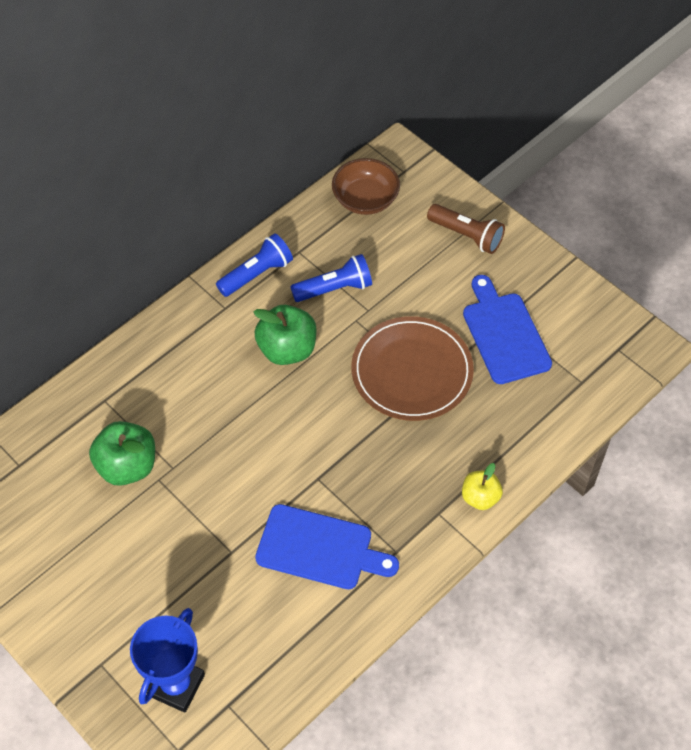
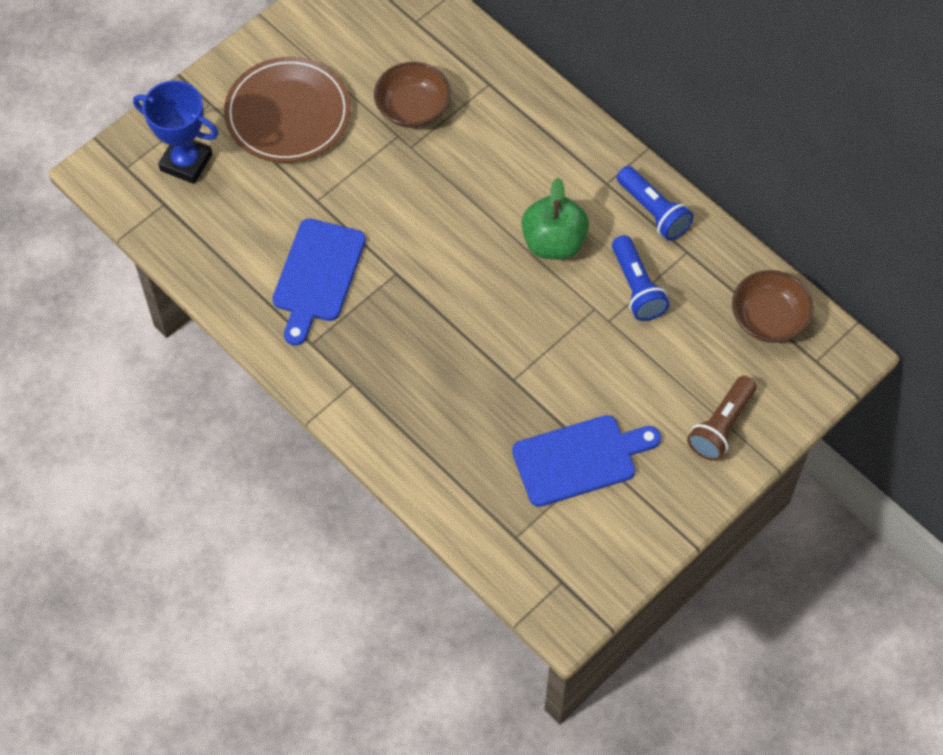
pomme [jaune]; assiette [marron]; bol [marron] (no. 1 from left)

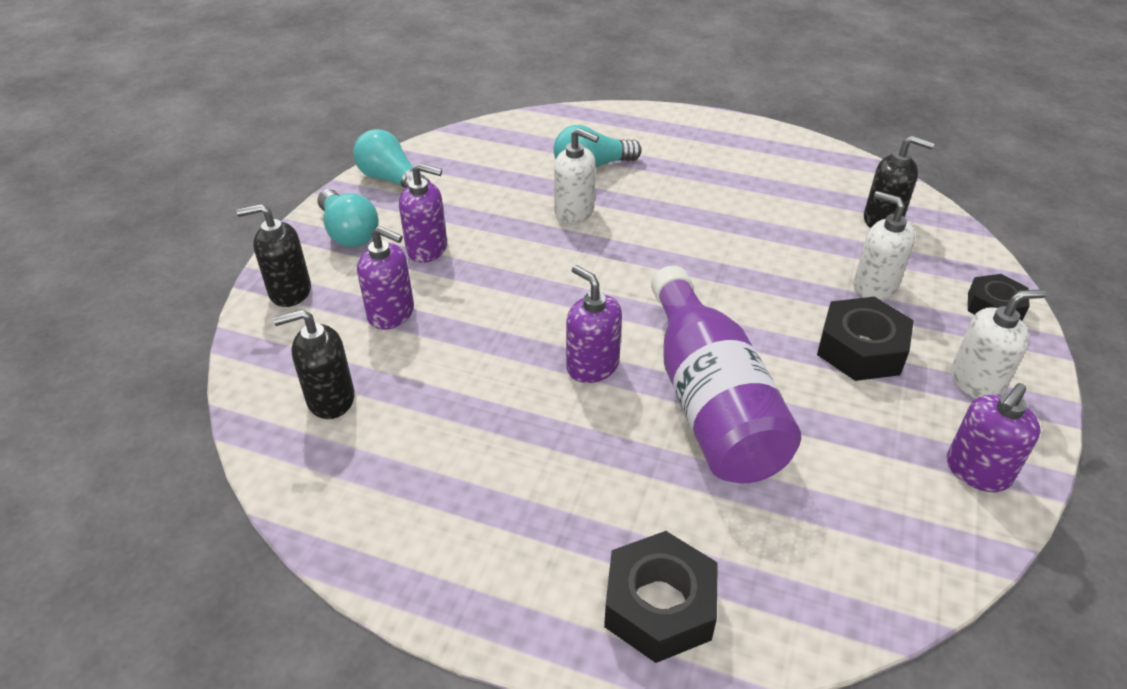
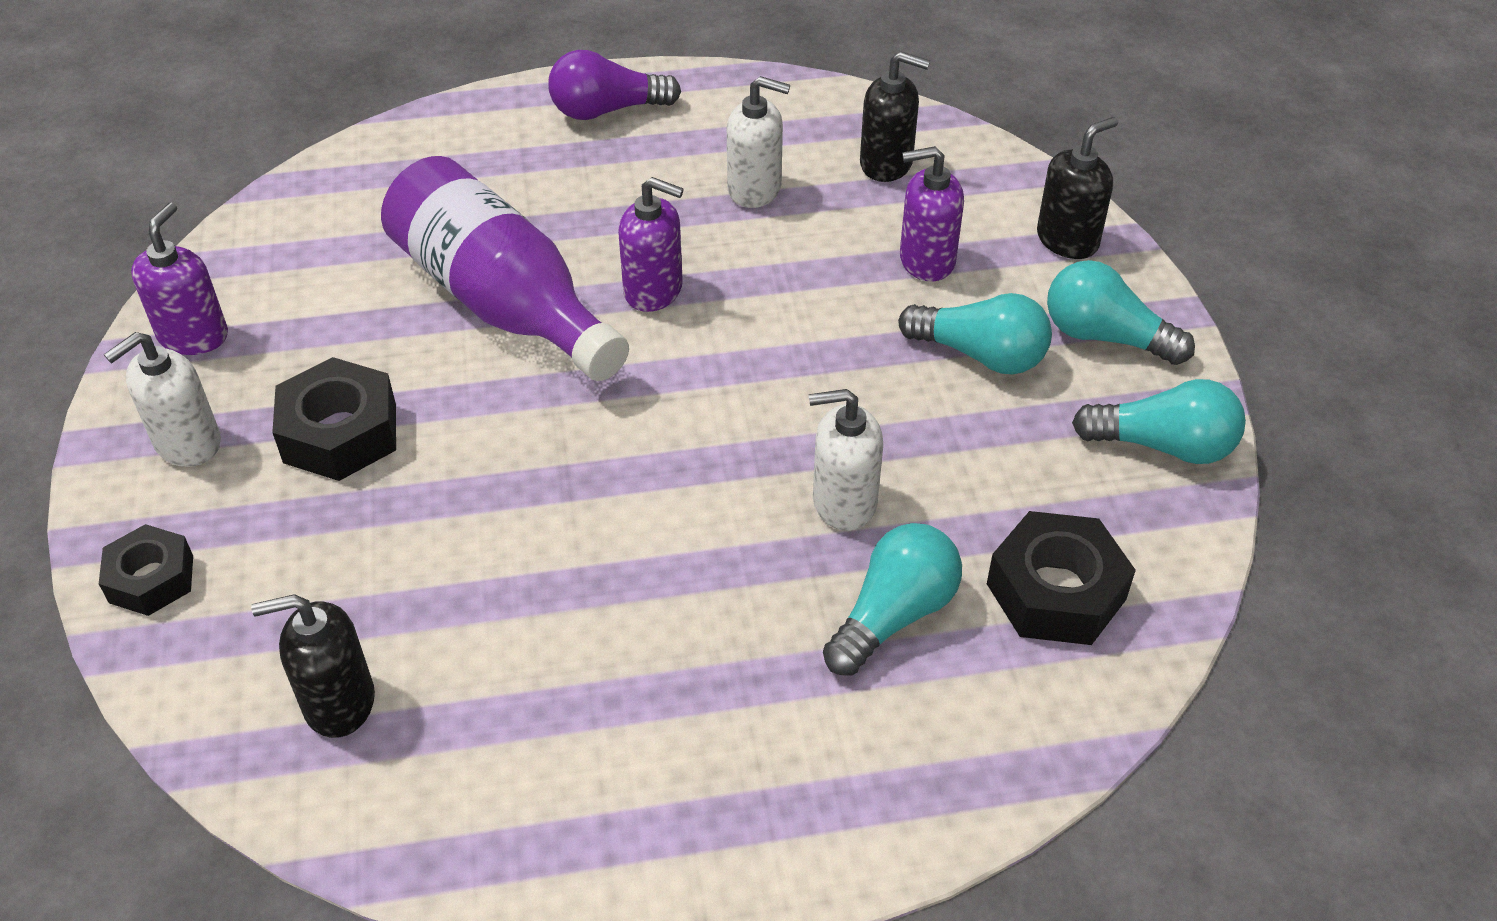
ampoule [violet]; écrou [noir] (no. 3 from left); distributeur de savon [blanc] (no. 2 from left); ampoule [turquoise] (no. 2 from left); distributeur de savon [noir] (no. 2 from left)

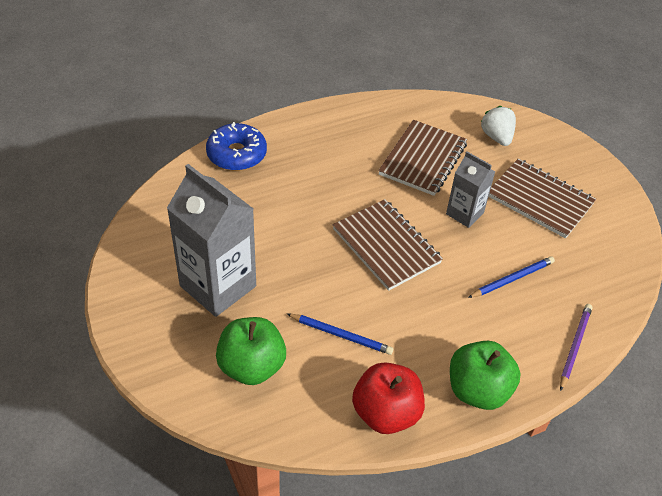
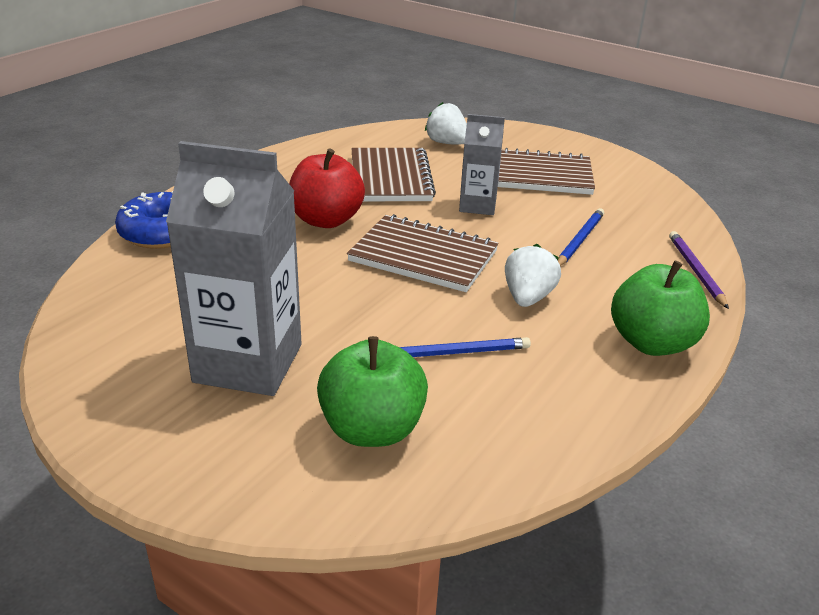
fraise [blanc] (no. 2 from left); pomme [rouge]

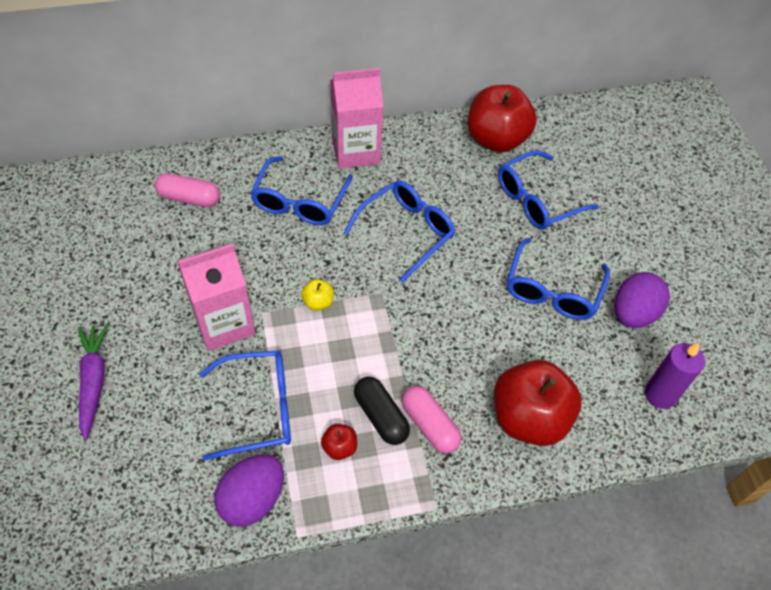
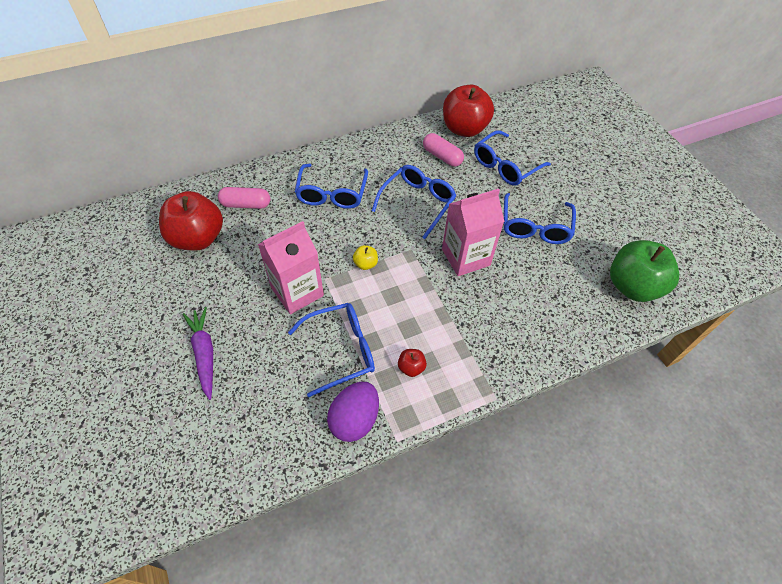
gélule [noir]; œuf [violet] (no. 2 from left in the first image); brique de lait [rose] (no. 2 from left); gélule [rose] (no. 2 from left); pomme [rouge] (no. 1 from left); pomme [vert]

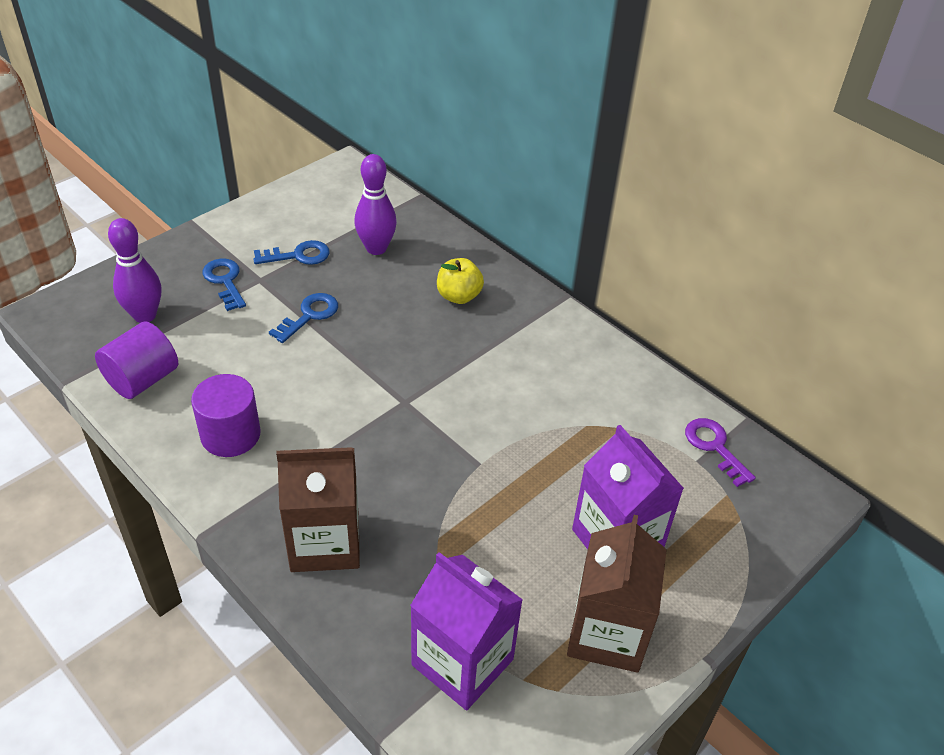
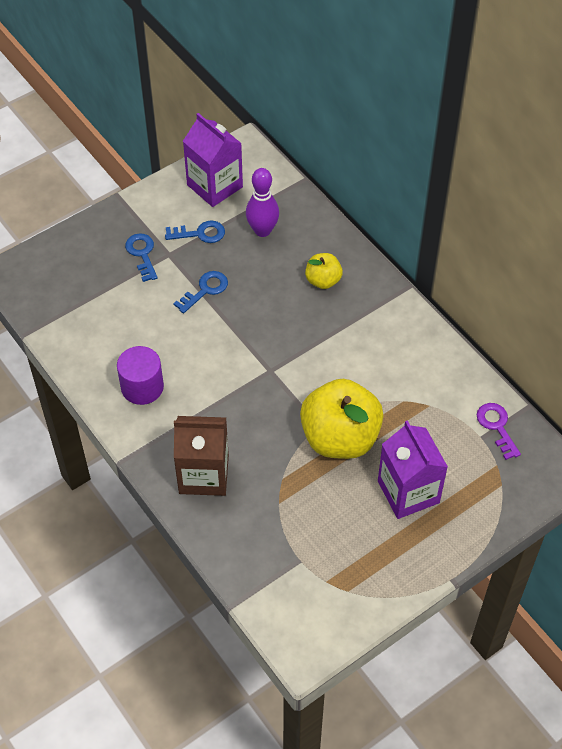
cylindre [violet] (no. 1 from left in the first image); quille [violet] (no. 1 from left in the first image); brique de lait [marron] (no. 2 from left in the first image); pomme [jaune] (no. 2 from left); brique de lait [violet] (no. 1 from left)

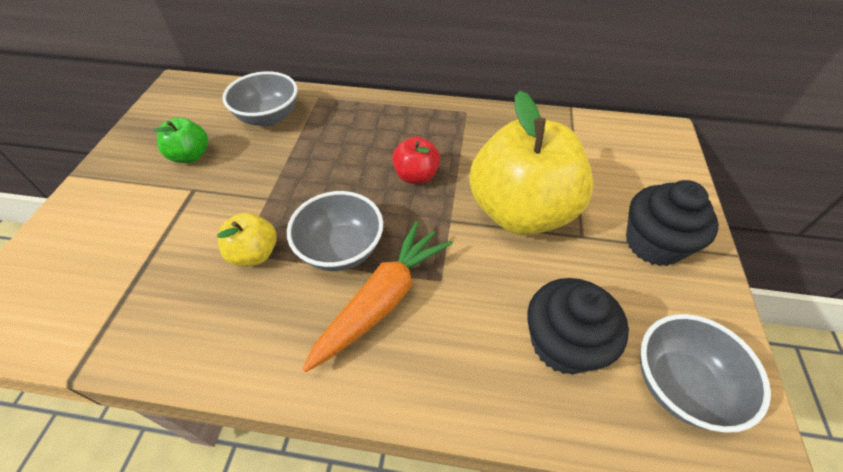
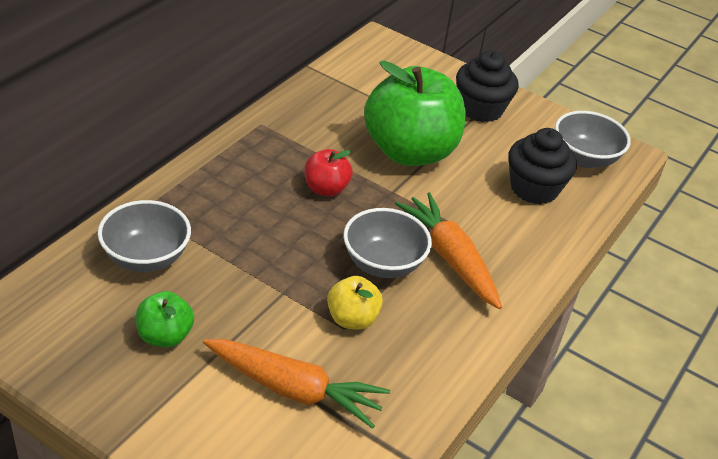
carotte [orange] (no. 1 from left); pomme [vert] (no. 2 from left)

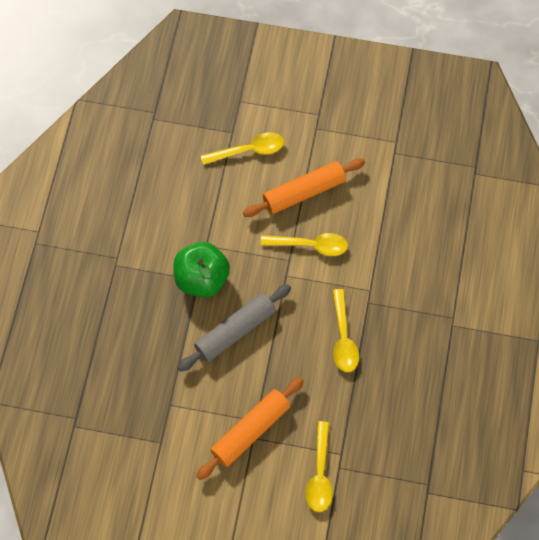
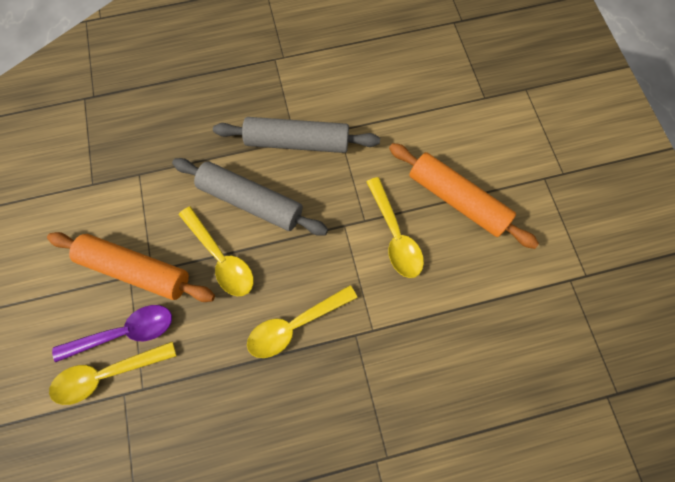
cuillère [violet]; cuillère [jaune] (no. 2 from left); rouleau à pâtisserie [gris] (no. 2 from left)

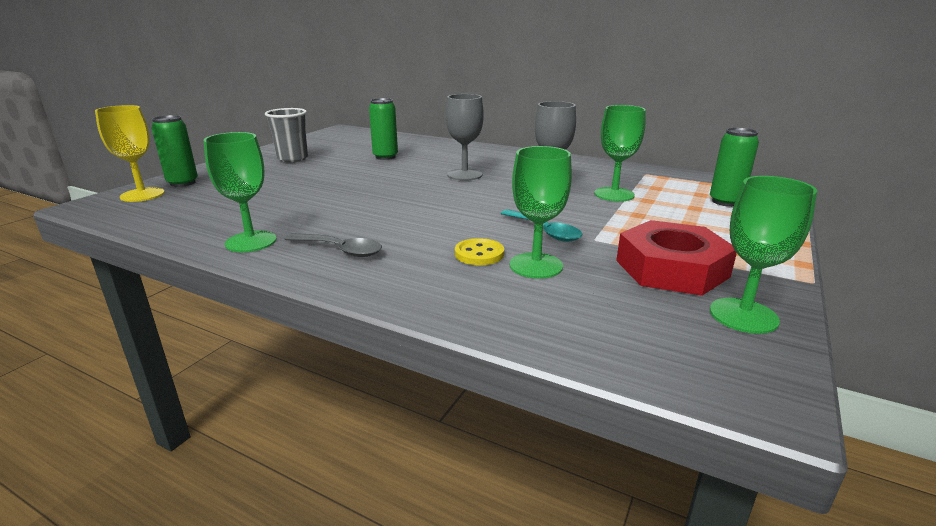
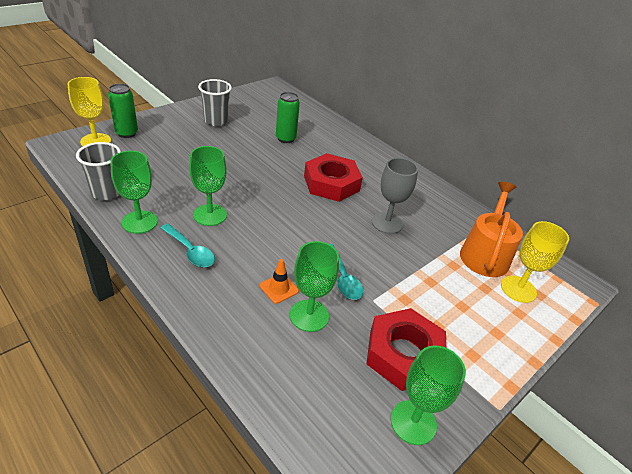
gobelet [gris] (no. 1 from left); arrosoir [orange]; verre à pied [vert] (no. 2 from left); écrou [rouge] (no. 1 from left); cône de chantier [orange]; verre à pied [jaune] (no. 2 from left); cuillère [turquoise] (no. 1 from left)

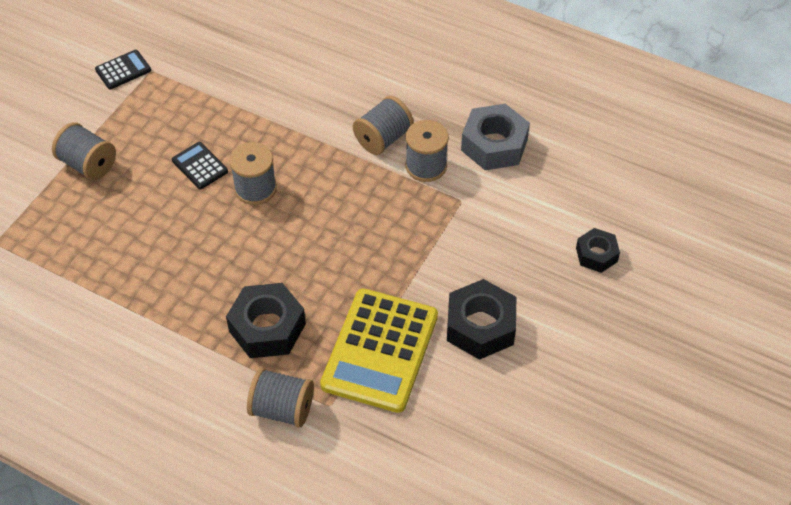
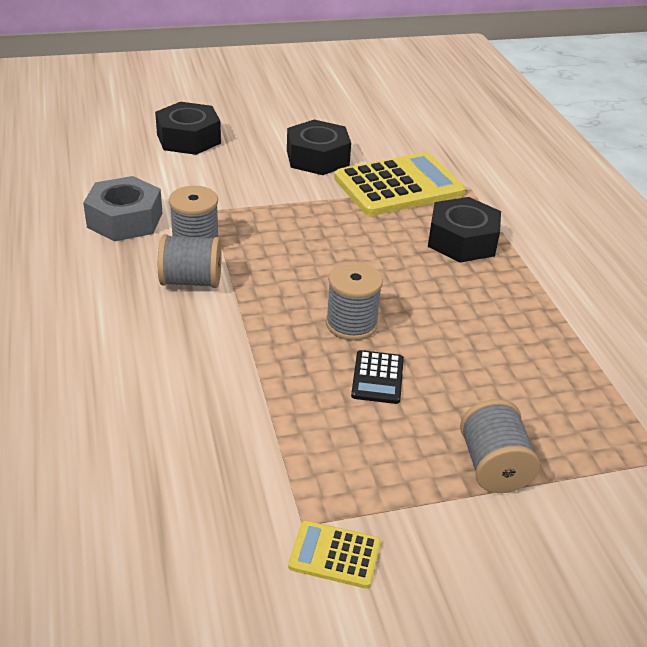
bobine [gris] (no. 3 from left in the first image); calculatrice [jaune] (no. 1 from left); écrou [noir] (no. 1 from left)

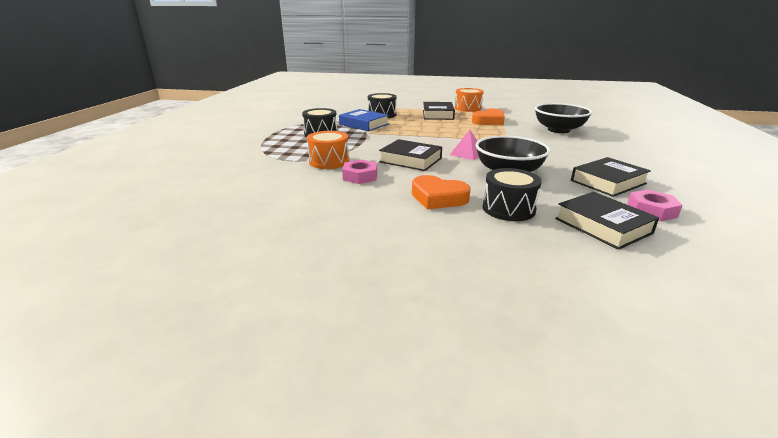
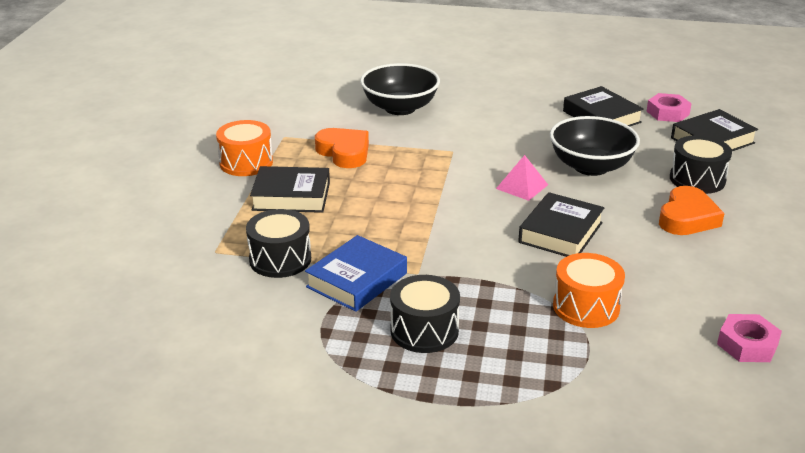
écrou [rose] (no. 2 from left)

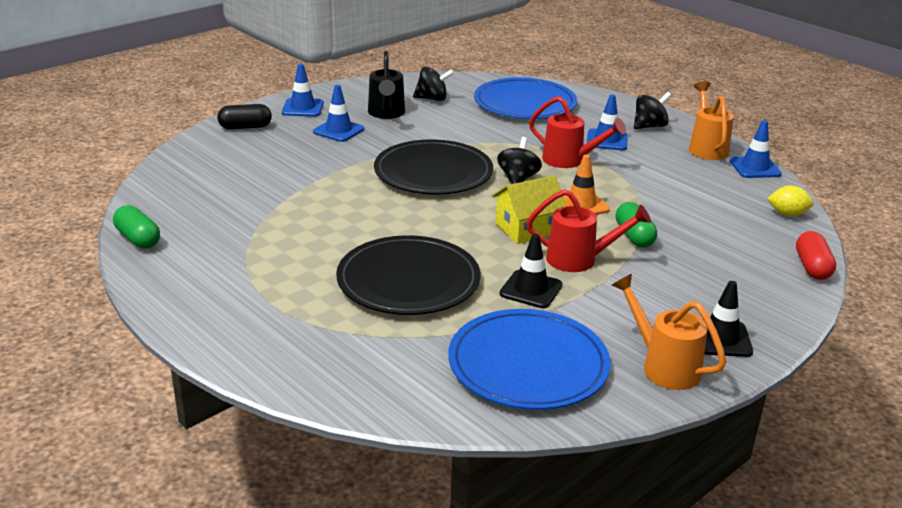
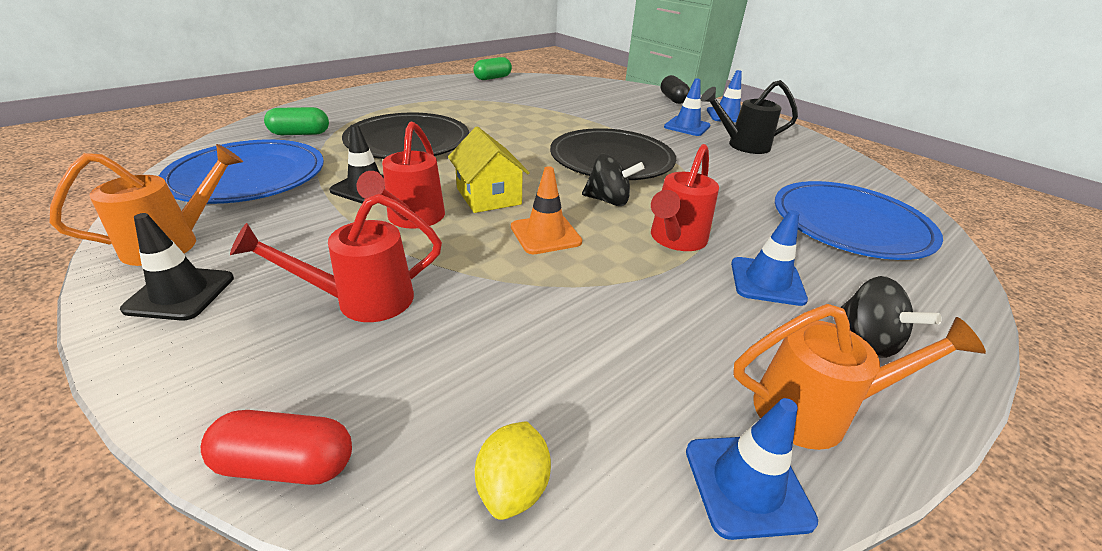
toupie [noir] (no. 1 from left in the first image); arrosoir [rouge] (no. 1 from left); gélule [vert] (no. 1 from left)

